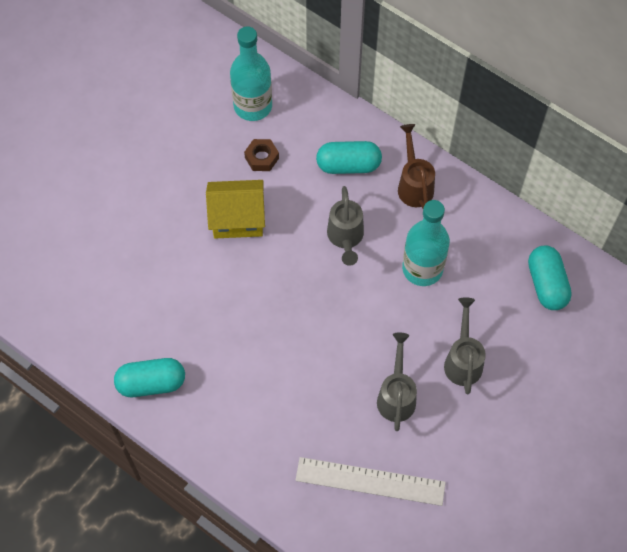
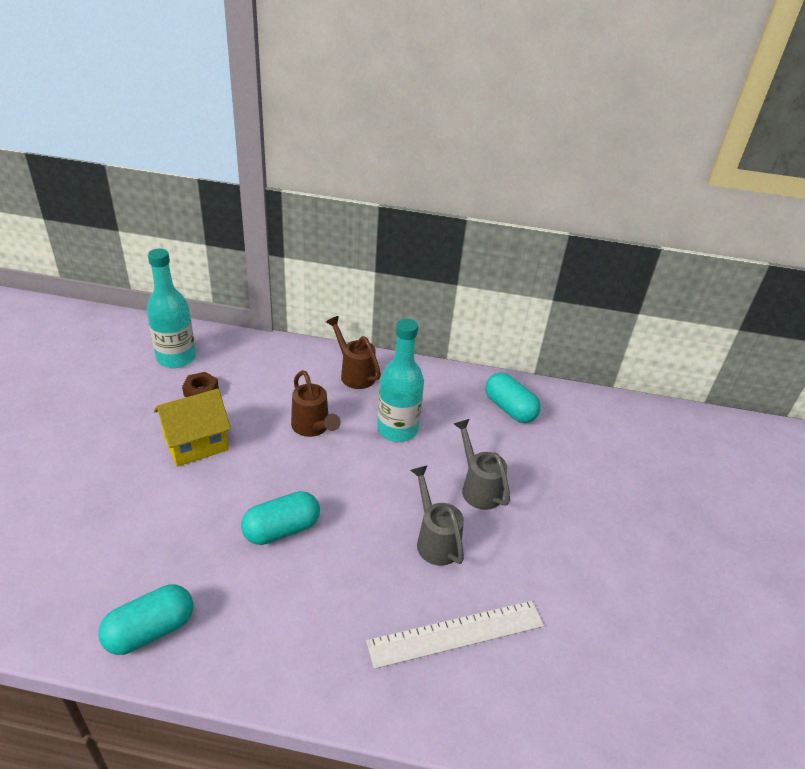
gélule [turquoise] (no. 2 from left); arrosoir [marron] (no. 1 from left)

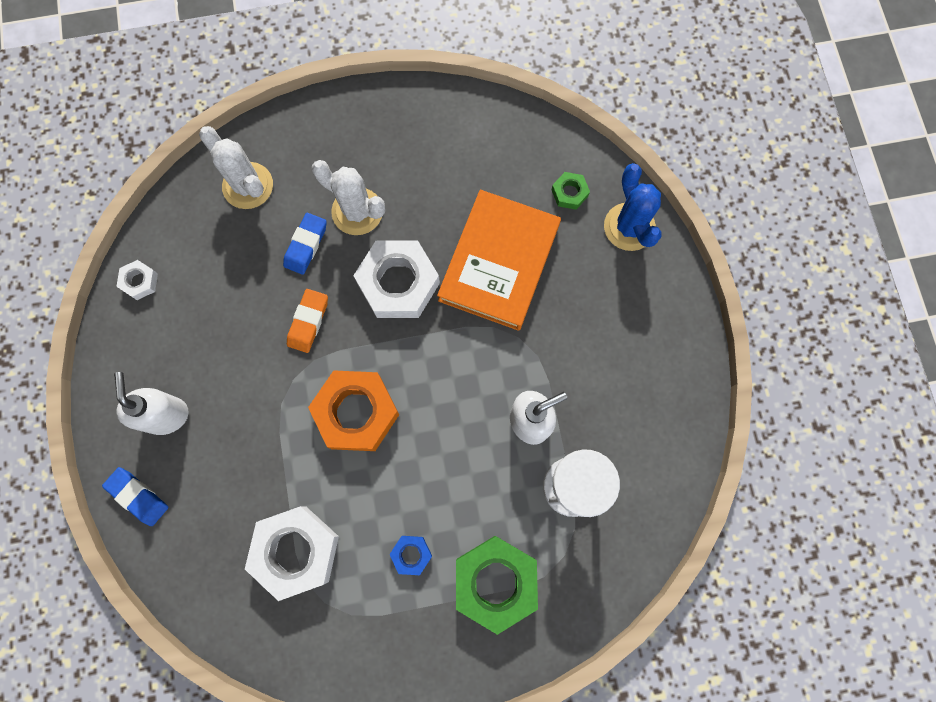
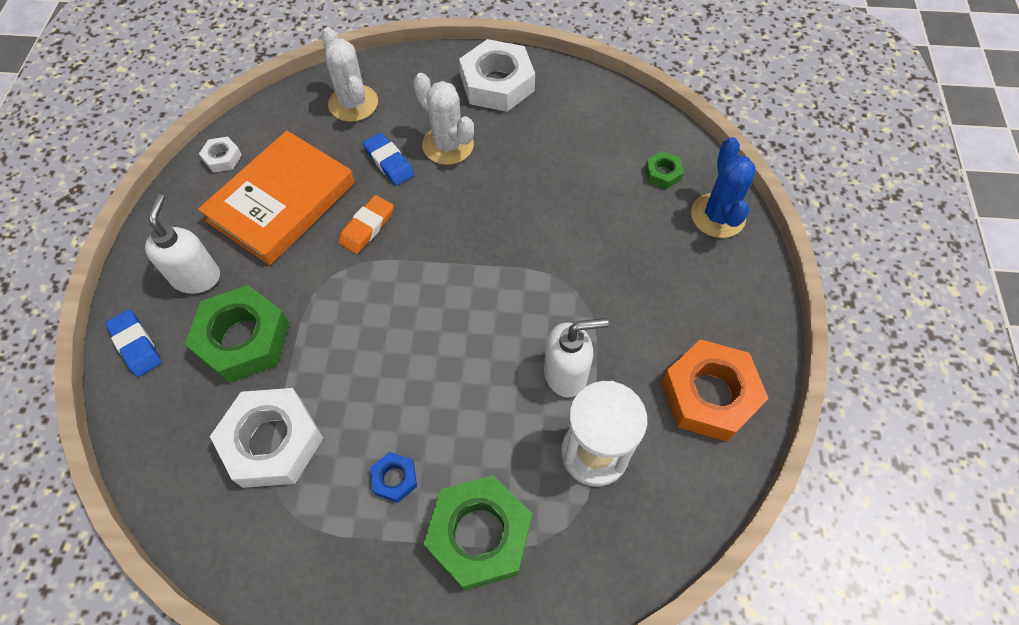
écrou [vert] (no. 1 from left); écrou [orange]; écrou [blanc] (no. 3 from left); livre [orange]; gomme [bleu] (no. 2 from left)

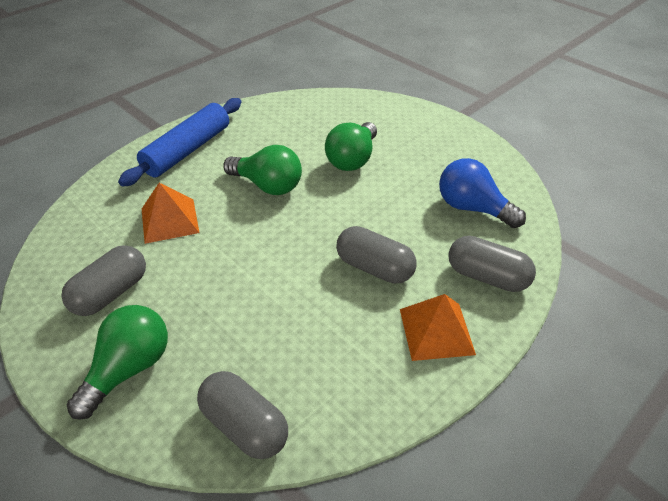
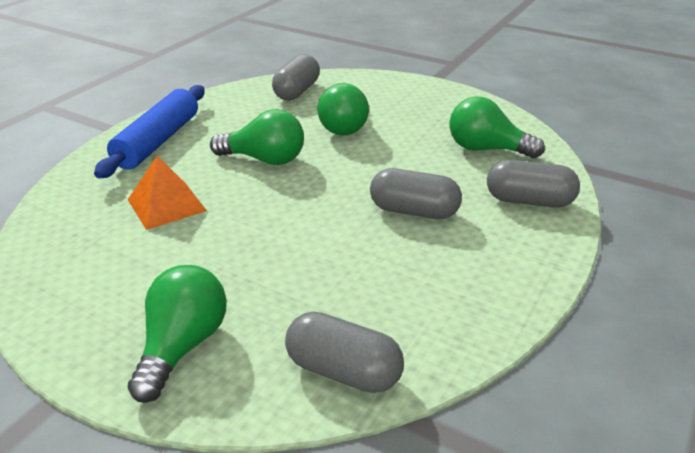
pyramide [orange] (no. 2 from left in the first image); gélule [gris] (no. 1 from left); ampoule [vert] (no. 4 from left)

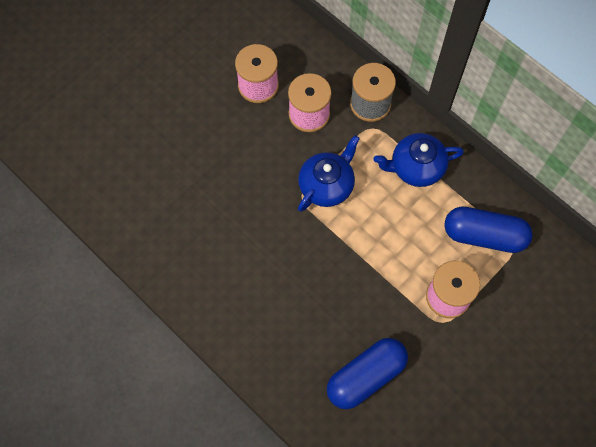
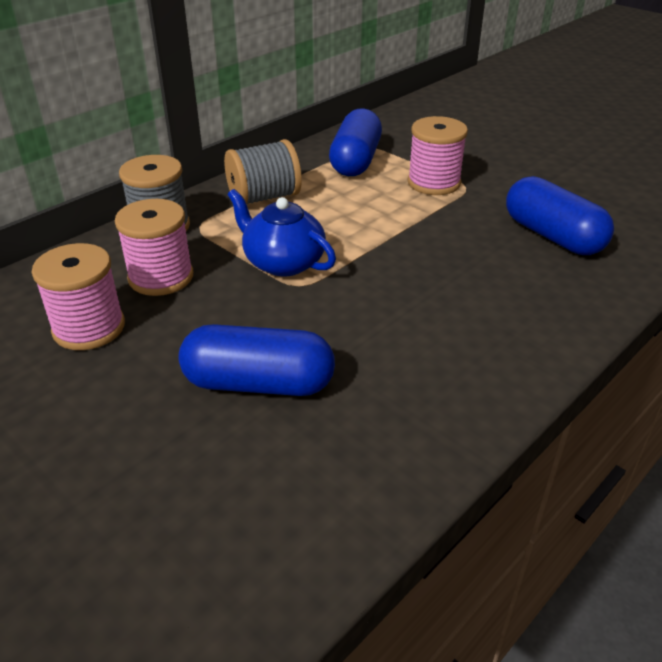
gélule [bleu] (no. 1 from left); bobine [gris] (no. 2 from left)

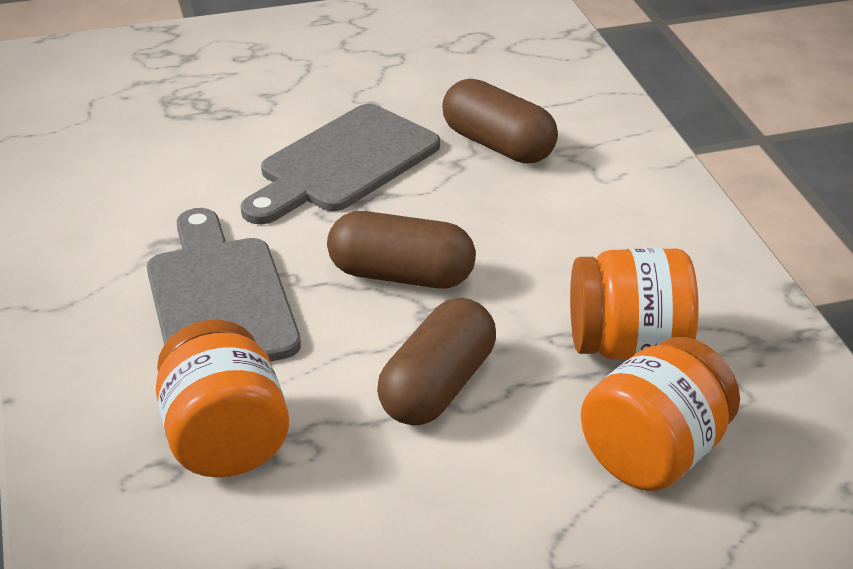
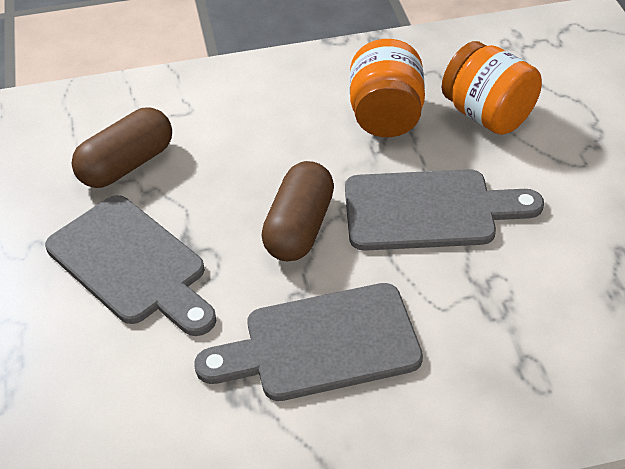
bocal [orange] (no. 1 from left in the first image); planche à découper [gris] (no. 3 from left)

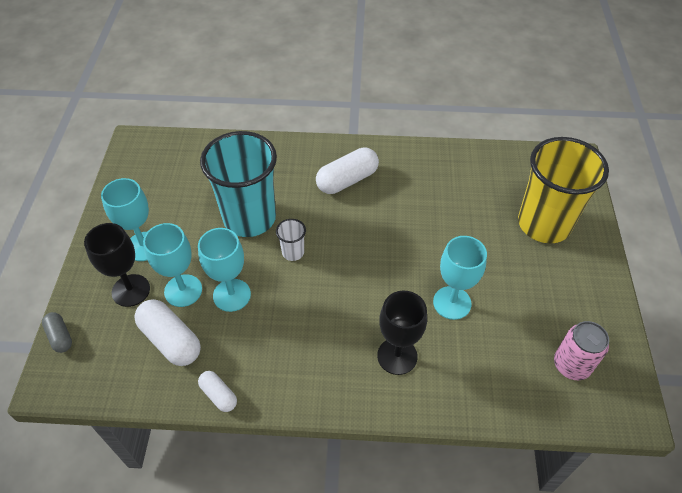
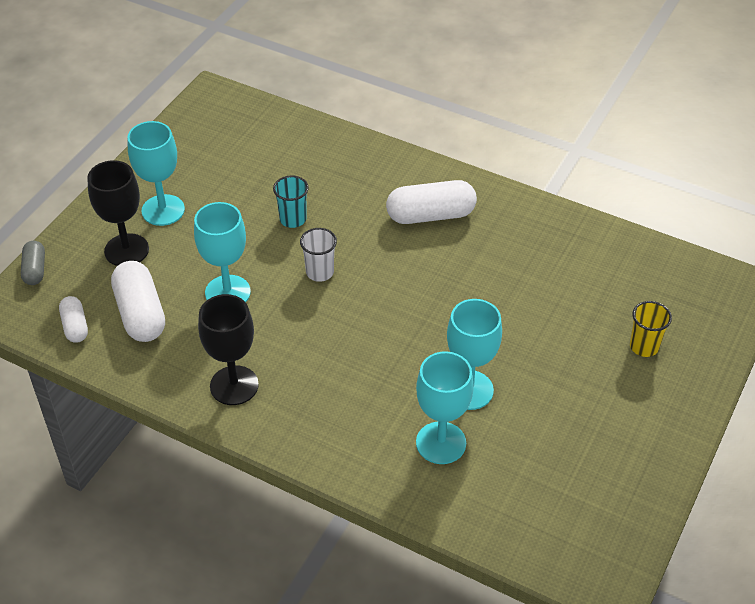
canette [rose]; verre à pied [turquoise] (no. 3 from left); gélule [blanc] (no. 1 from left); verre à pied [noir] (no. 2 from left); gobelet [turquoise]; gobelet [jaune]

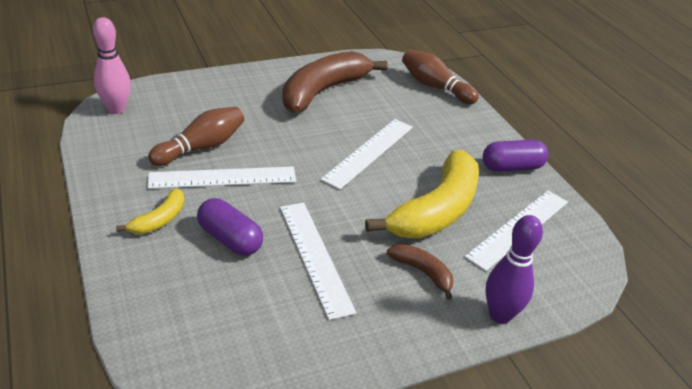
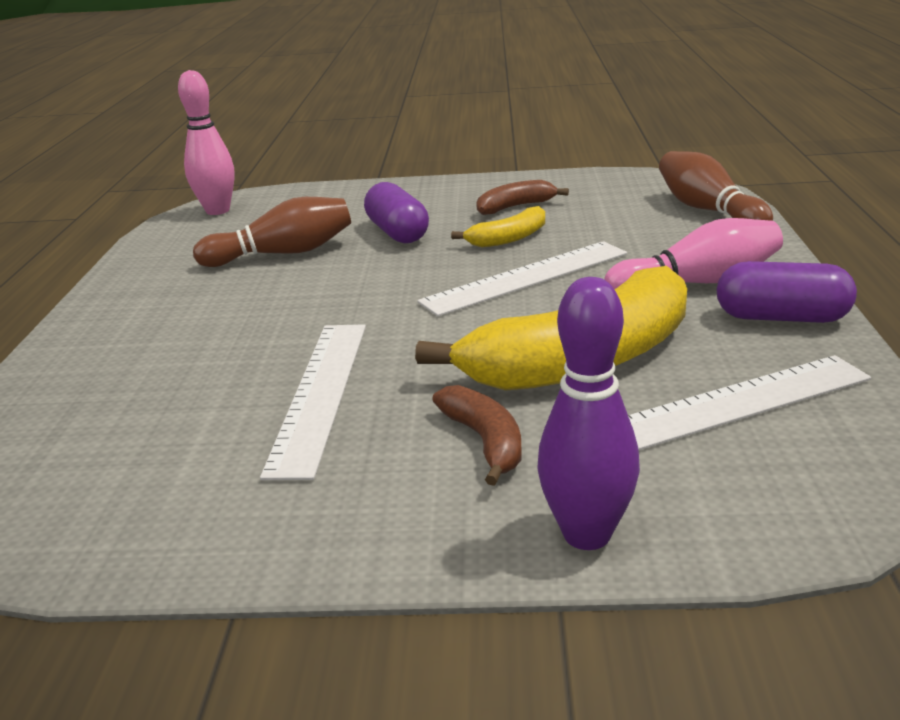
règle [blanc] (no. 1 from left in the first image); quille [rose] (no. 2 from left); banane [jaune] (no. 1 from left); gélule [violet] (no. 1 from left); banane [marron] (no. 2 from left)

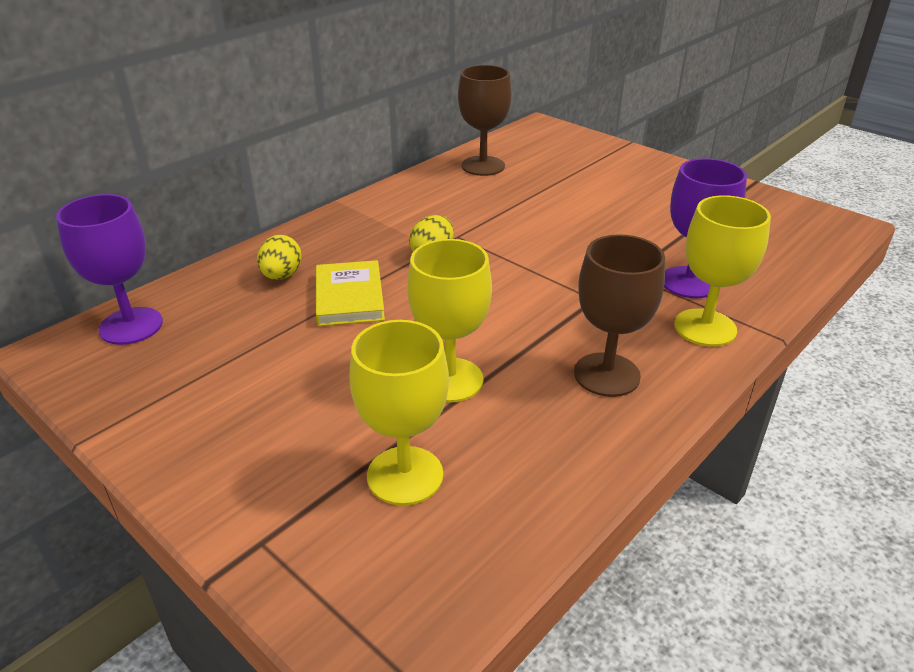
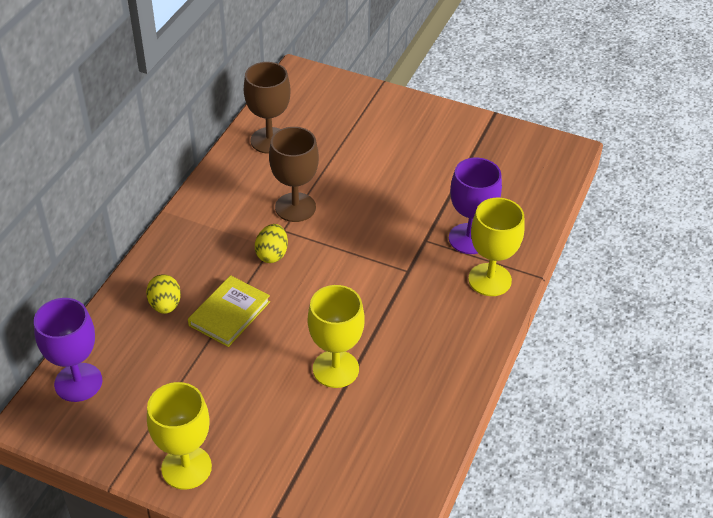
verre à pied [jaune] (no. 1 from left); verre à pied [marron] (no. 2 from left); livre [jaune]

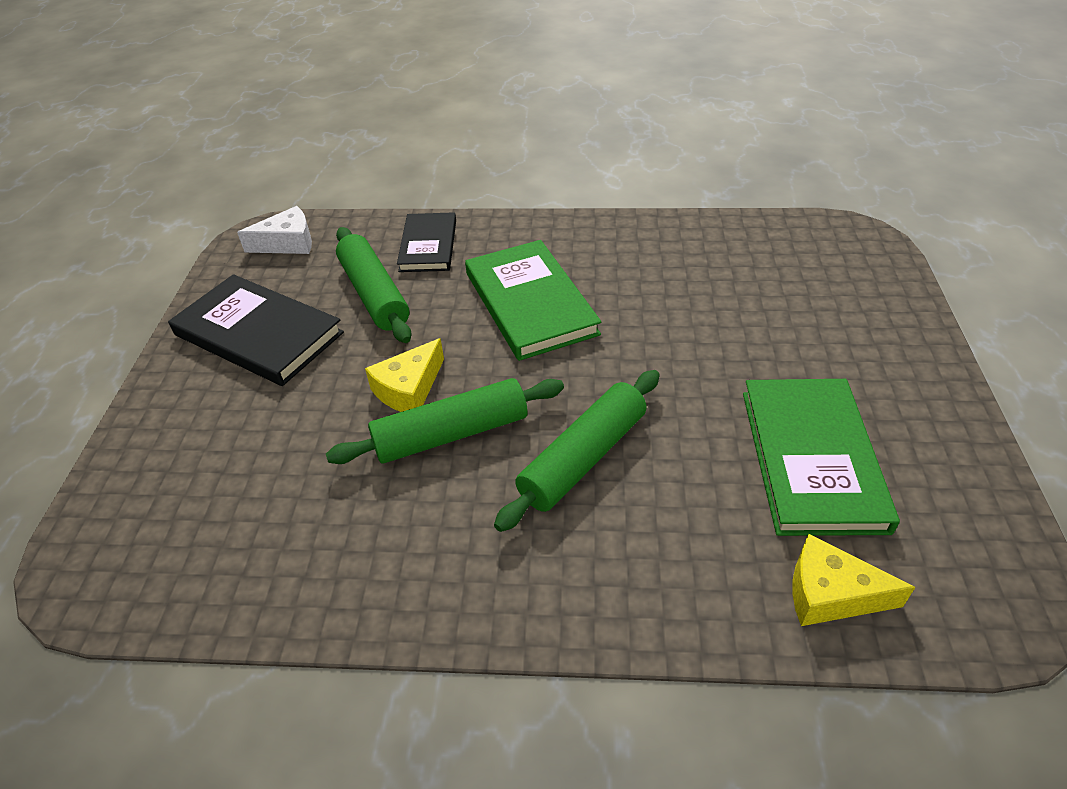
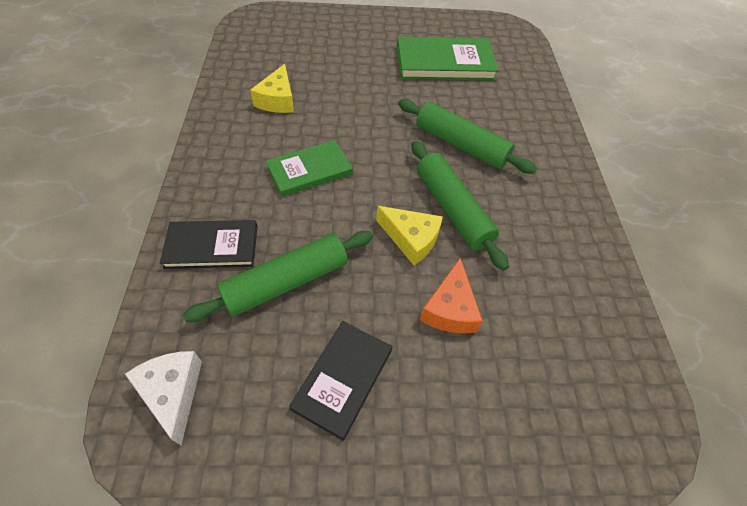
fromage [orange]; fromage [jaune] (no. 1 from left); livre [noir] (no. 2 from left); livre [vert] (no. 1 from left)

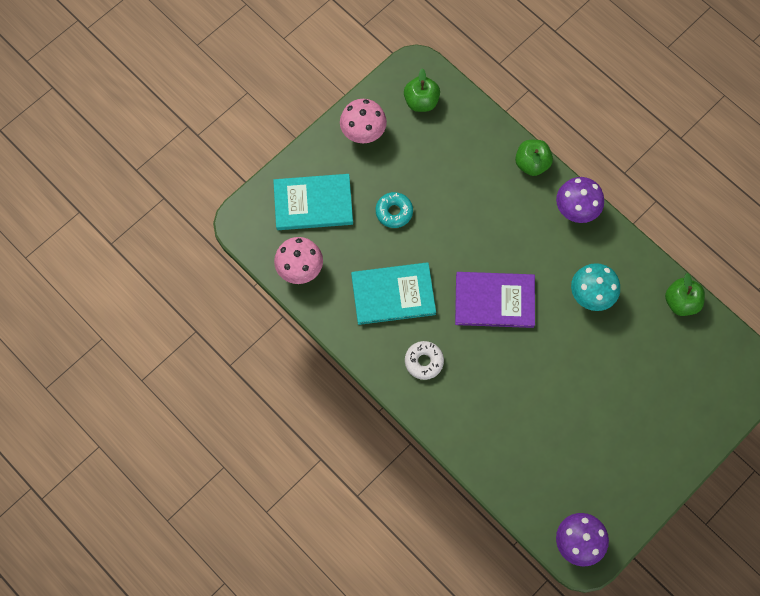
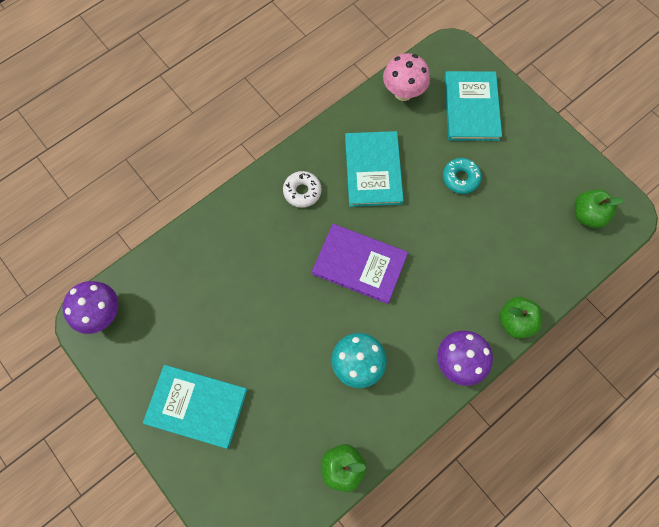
champignon [rose] (no. 2 from left in the first image); livre [turquoise] (no. 1 from left); livre [violet]

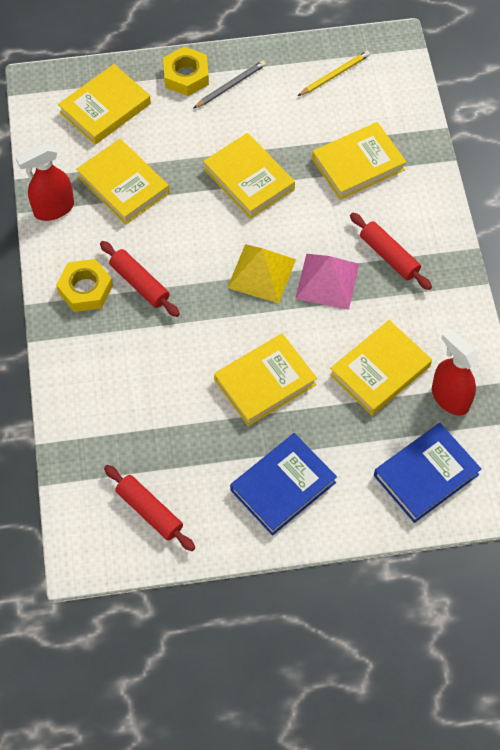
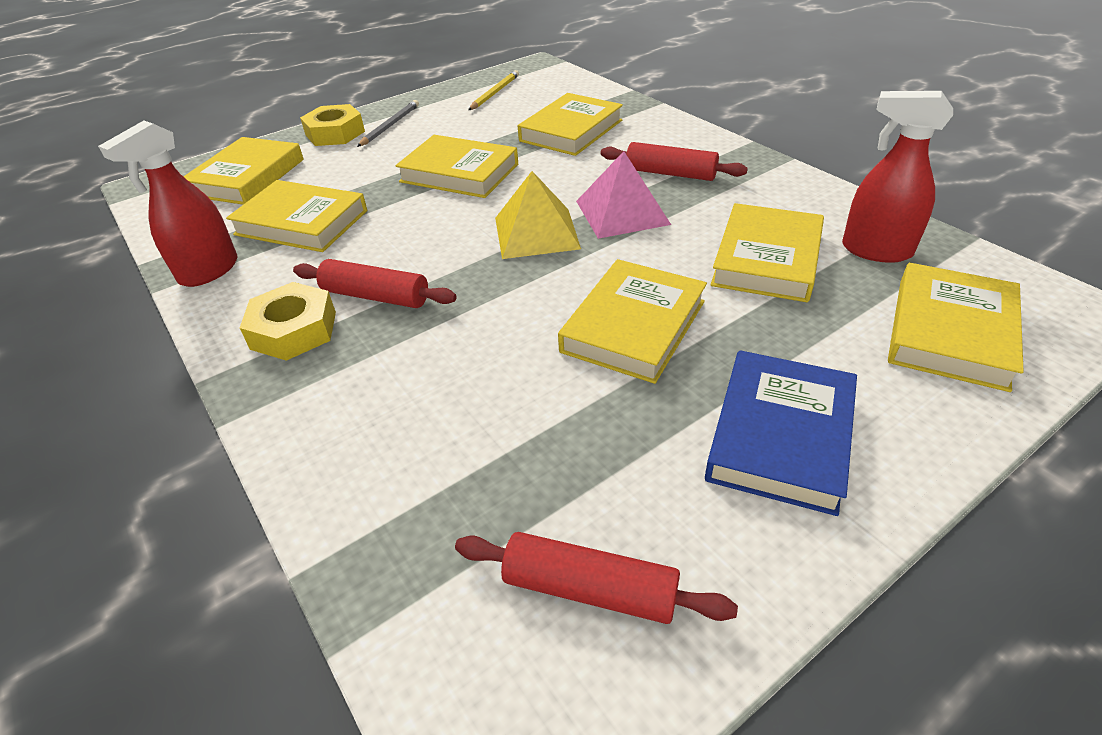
livre [jaune] (no. 7 from left)

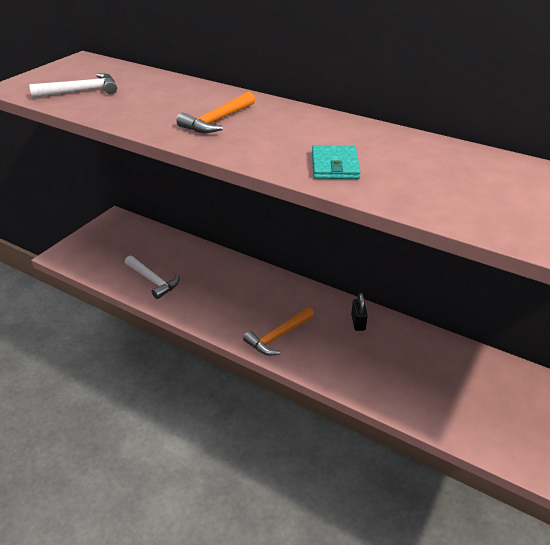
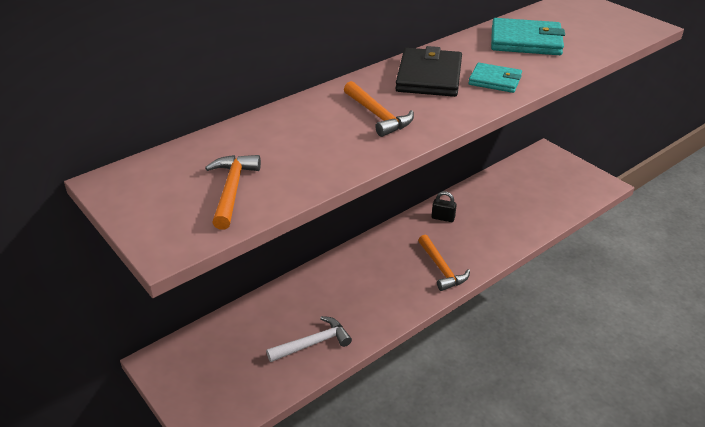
portefeuille [noir]; portefeuille [turquoise] (no. 2 from left); marteau [orange] (no. 1 from left)

